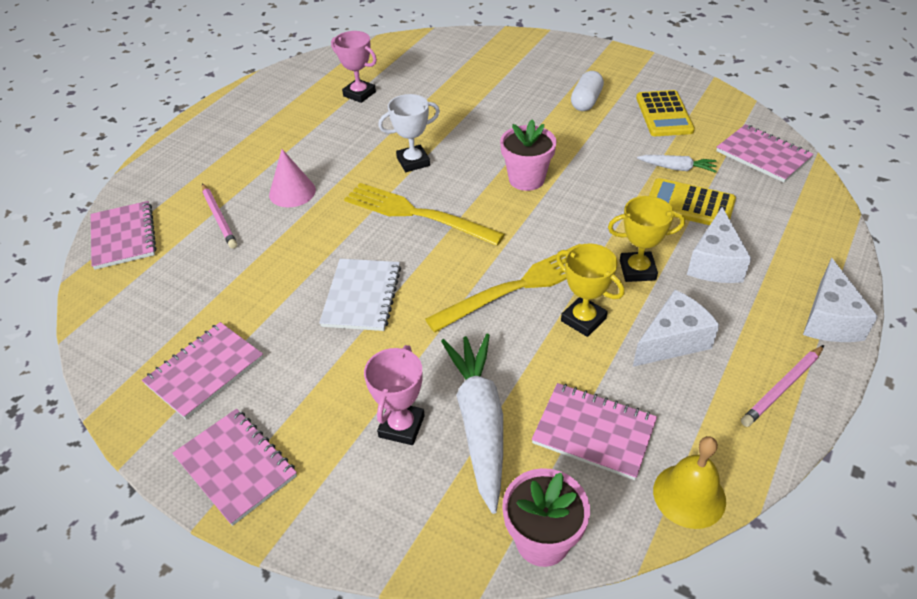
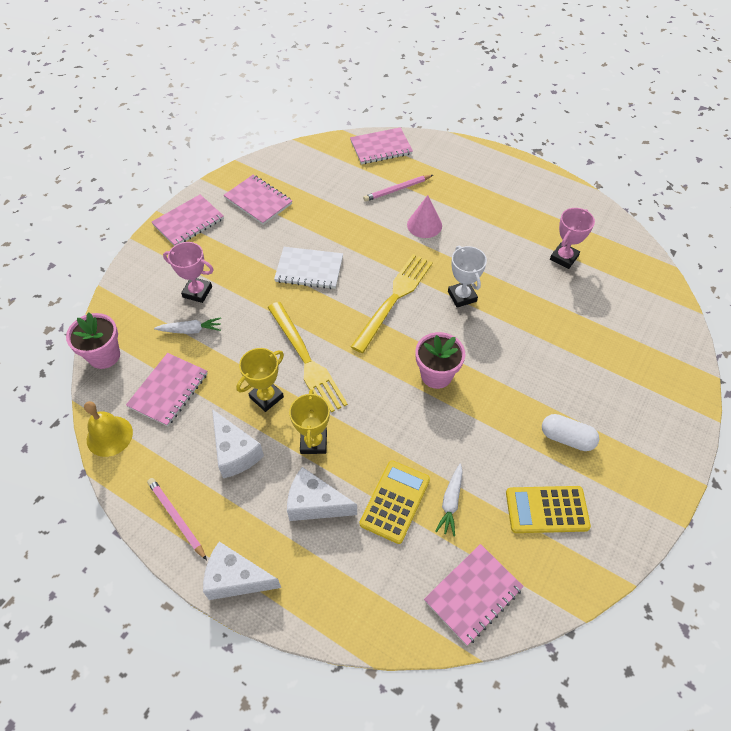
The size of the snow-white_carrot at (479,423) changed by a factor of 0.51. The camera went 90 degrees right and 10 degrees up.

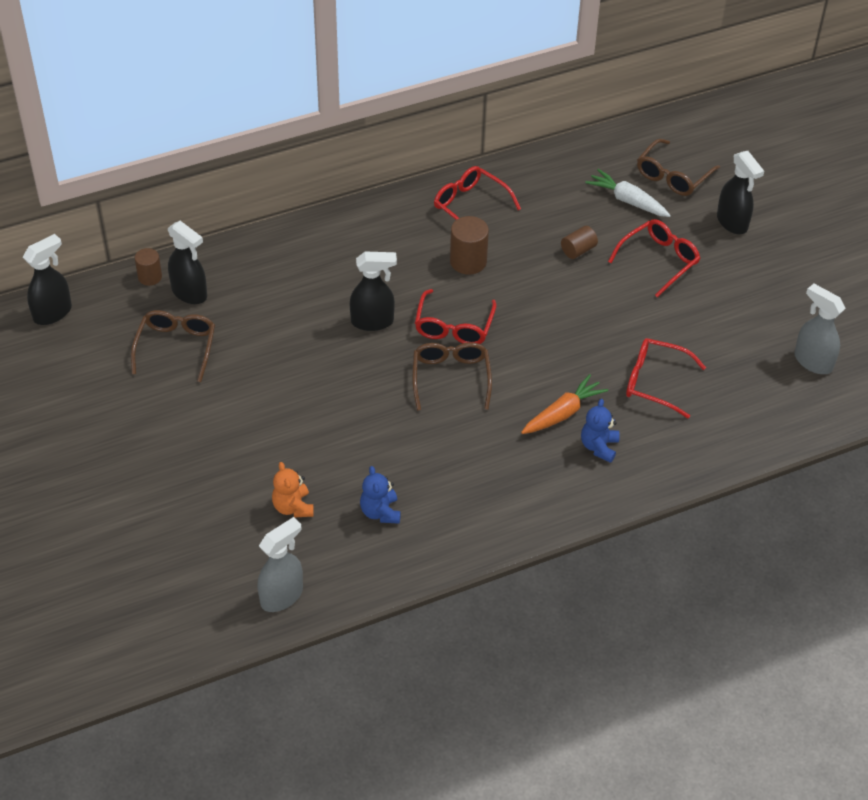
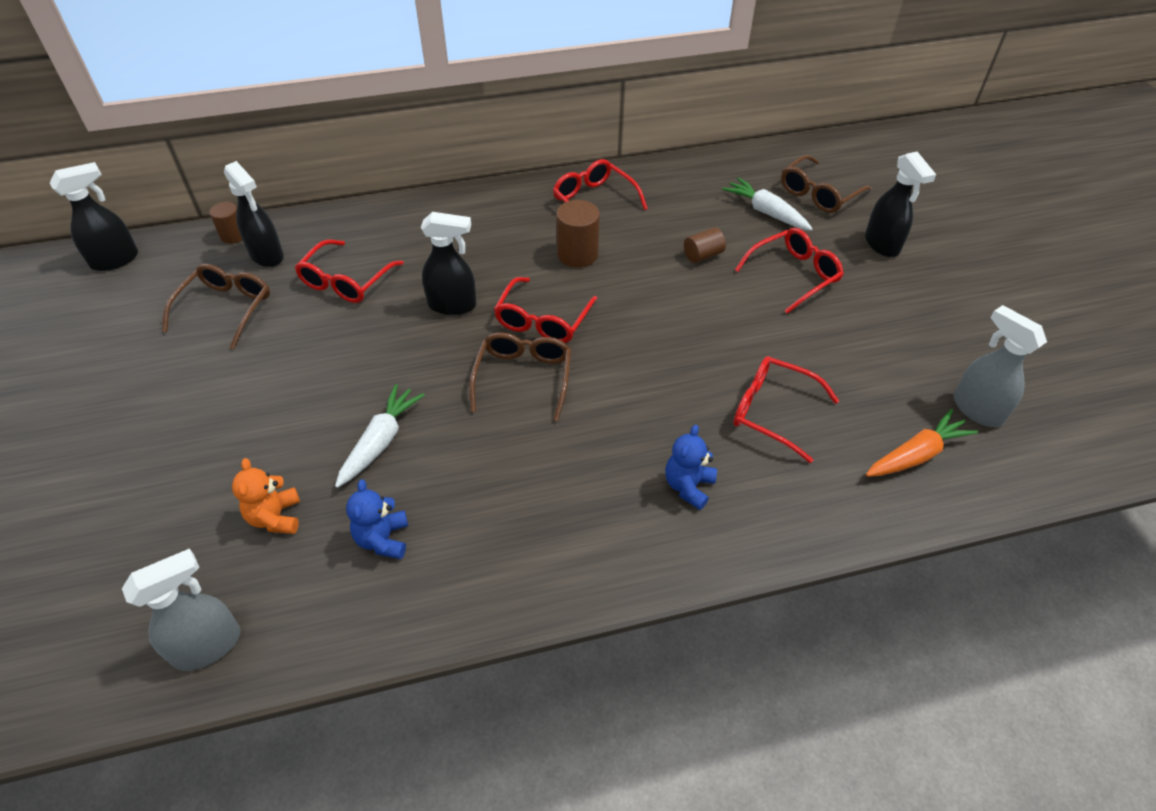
The second view gained the crimson_glasses at (346,281). The second view gained the snow-white_carrot at (380,441). The bright_orange_carrot ended up elsewhere, having gone from (563,413) to (916,455). The camera went 10 degrees right and 0 degrees up.

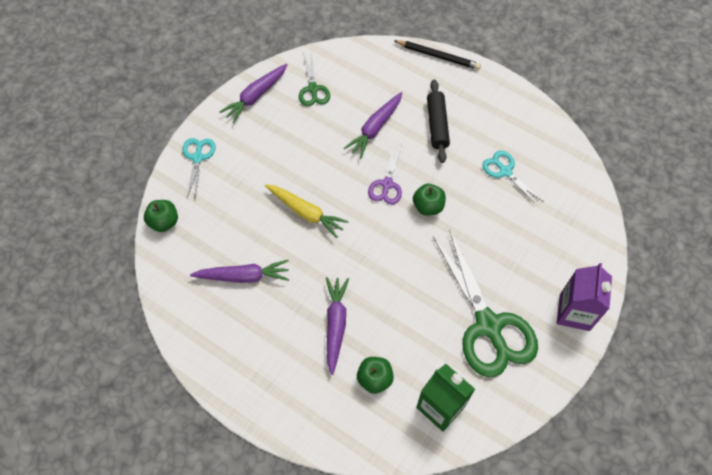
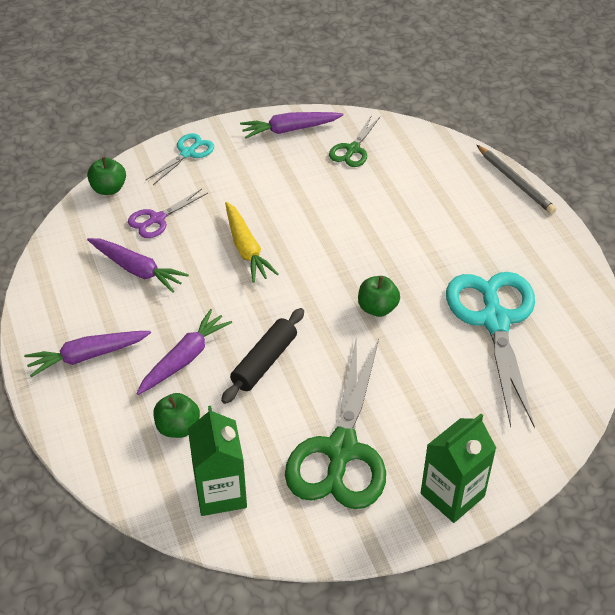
The violet_carrot ended up elsewhere, having gone from (375,128) to (87,356). The violet_pair_of_scissors ended up elsewhere, having gone from (387,184) to (157,219). The ebony_rolling_pin ended up elsewhere, having gone from (437,125) to (264,362). What was the ebony_pencil at (438,56) turned into the ash-grey_pencil at (515,182). What was the violet_juice_carton at (574,312) turned into the leaf-green_juice_carton at (452,495). The size of the teal_pair_of_scissors at (505,171) changed by a factor of 2.03. The camera went 35 degrees right and 15 degrees down.

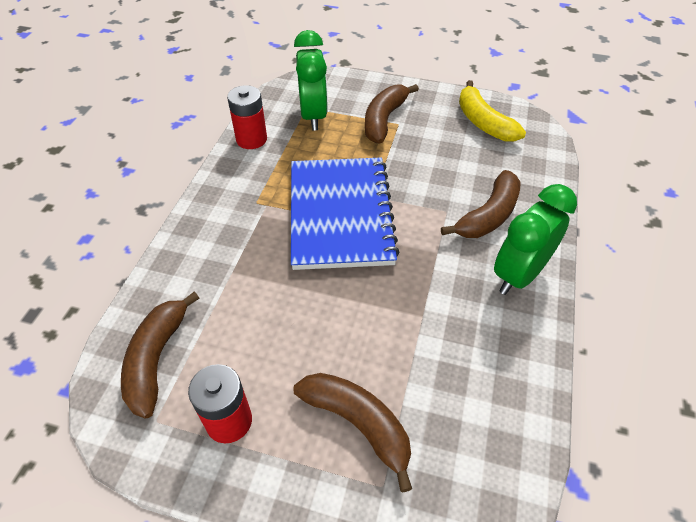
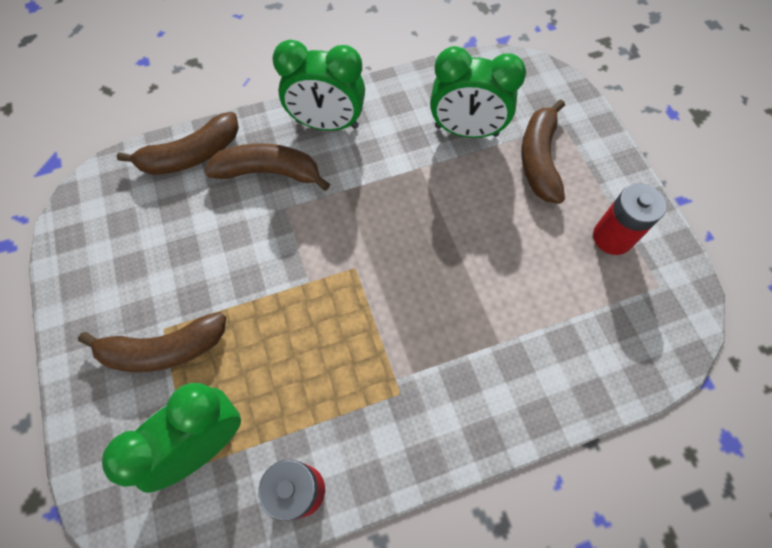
The second view lost the blue_exercise_book at (340,214). The second view lost the bright_yellow_banana_fruit at (483,122). The second view gained the leaf-green_alarm_clock at (466,131). The dark_brown_banana_fruit ended up elsewhere, having gone from (157,359) to (191,155). The camera went 125 degrees left and 15 degrees up.

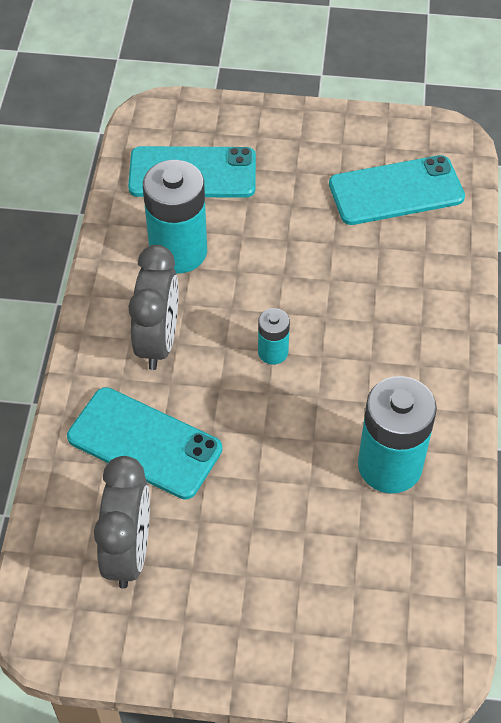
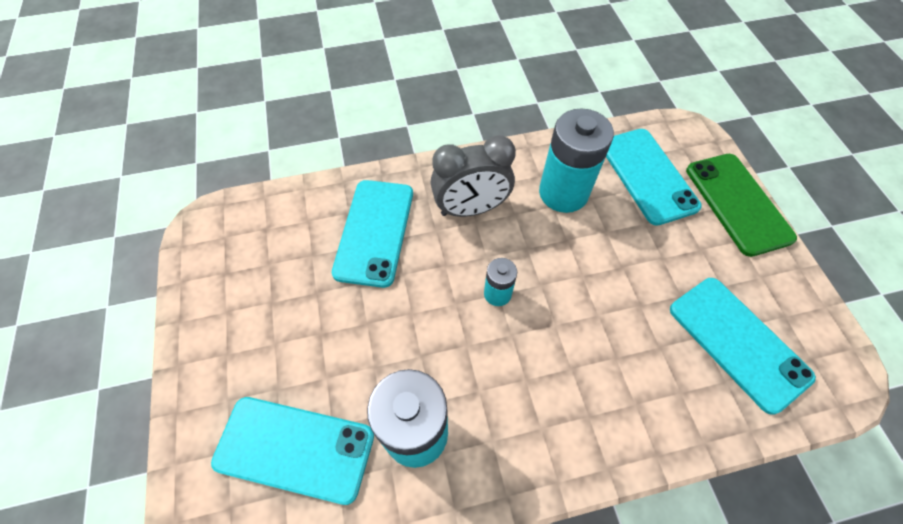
The second view lost the ash-grey_alarm_clock at (129,552). The second view gained the teal_smartphone at (294,449). The second view gained the leaf-green_smartphone at (738,203). The camera went 70 degrees right and 5 degrees up.

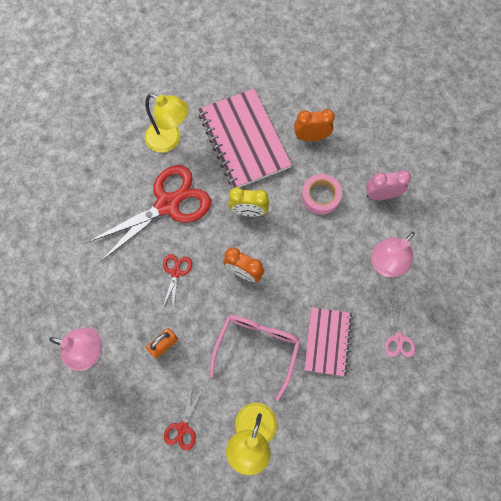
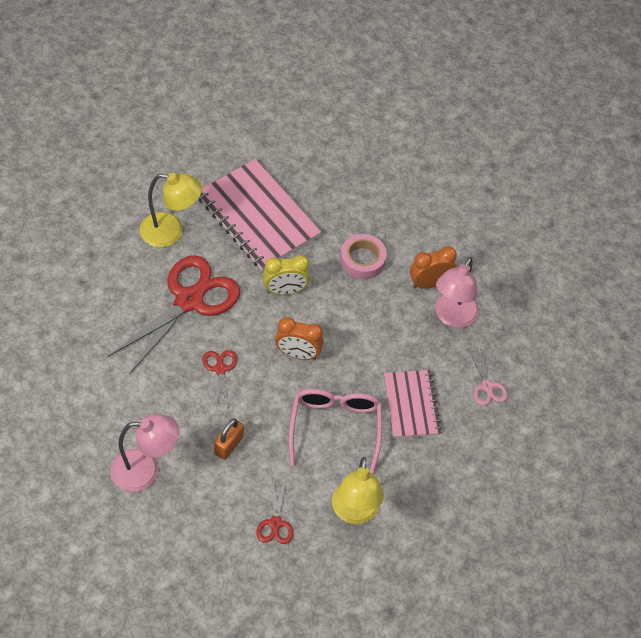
The second view lost the rosy_alarm_clock at (381,195). The bright_orange_alarm_clock ended up elsewhere, having gone from (311,137) to (429,283). The camera went 20 degrees left and 15 degrees down.

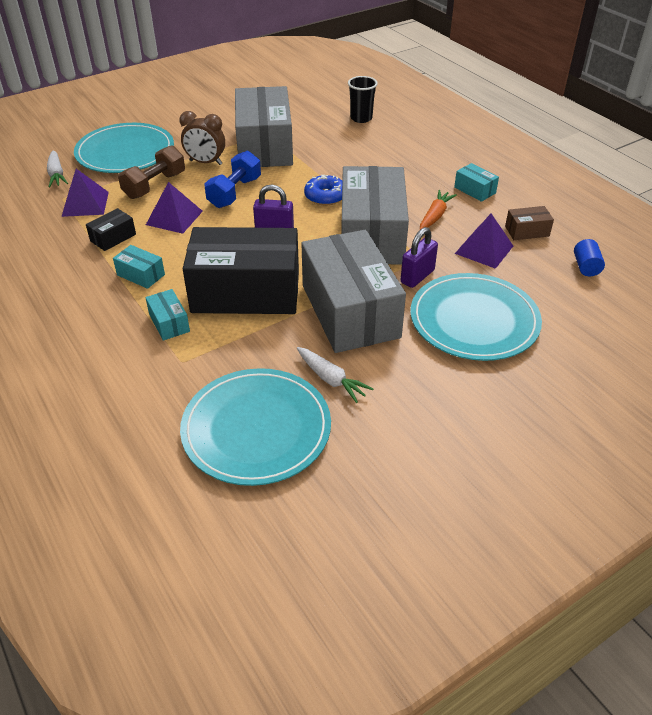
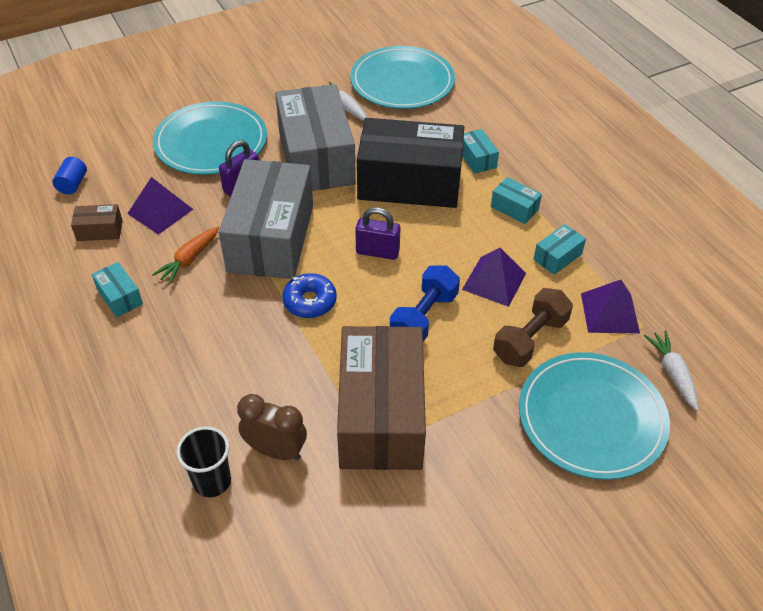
The dark_brown_alarm_clock ended up elsewhere, having gone from (205,162) to (276,450). What was the ebony_parcel at (113,238) turned into the teal_parcel at (557,257). What was the ash-grey_parcel at (264,146) turned into the dark_brown_parcel at (381,415). The camera went 175 degrees left and 5 degrees up.

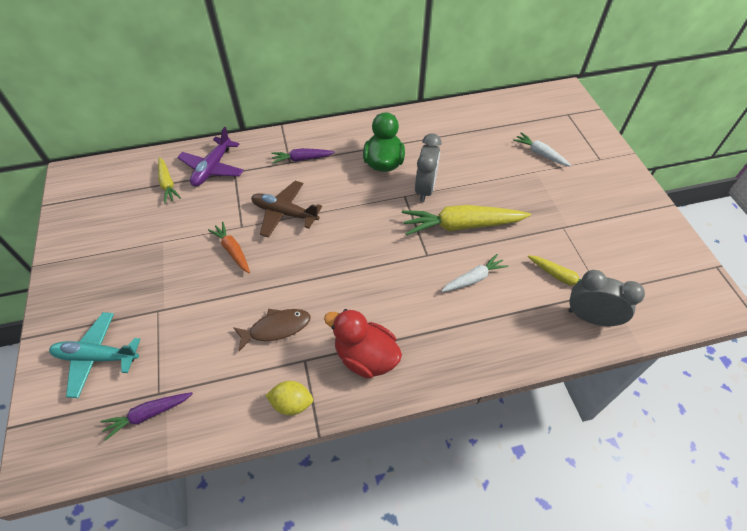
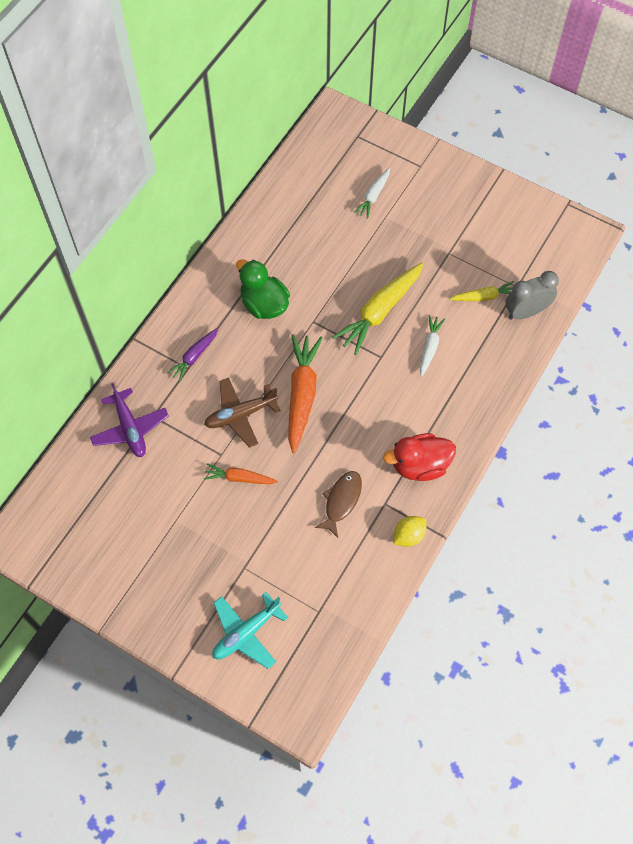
The second view lost the violet_carrot at (148,414). The second view lost the bright_yellow_carrot at (167,184). The second view lost the ash-grey_alarm_clock at (425,189). The second view gained the bright_orange_carrot at (301,395). The snow-white_carrot at (540,154) ended up facing another way, 60 degrees counterclockwise from before. The camera went 45 degrees left and 10 degrees up.

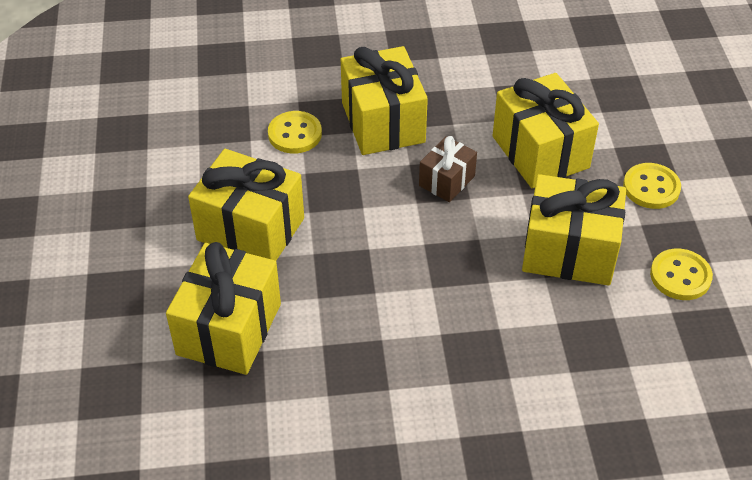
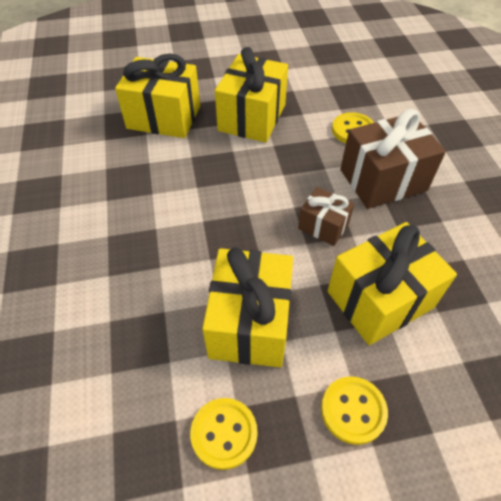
What was the bright_yellow_present at (383,122) turned into the dark_brown_present at (383,180). The camera went 85 degrees right and 5 degrees up.

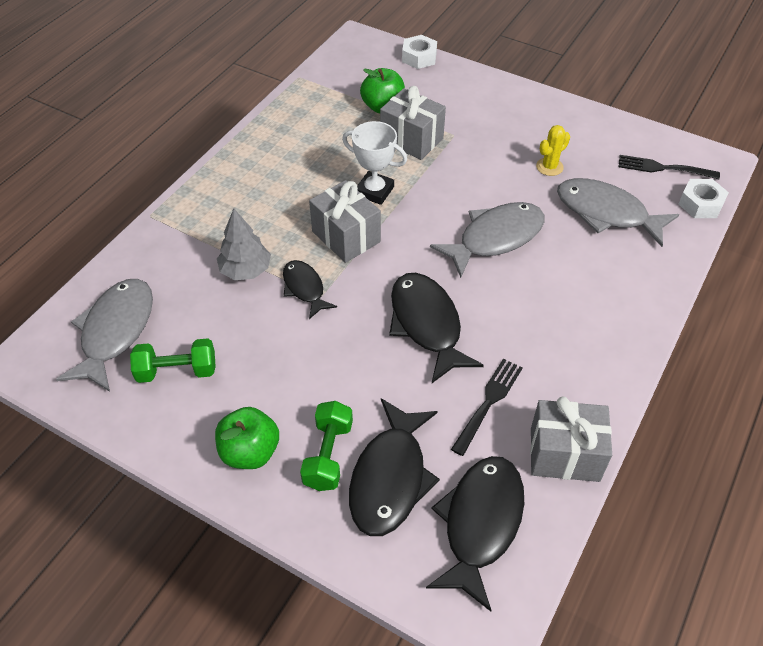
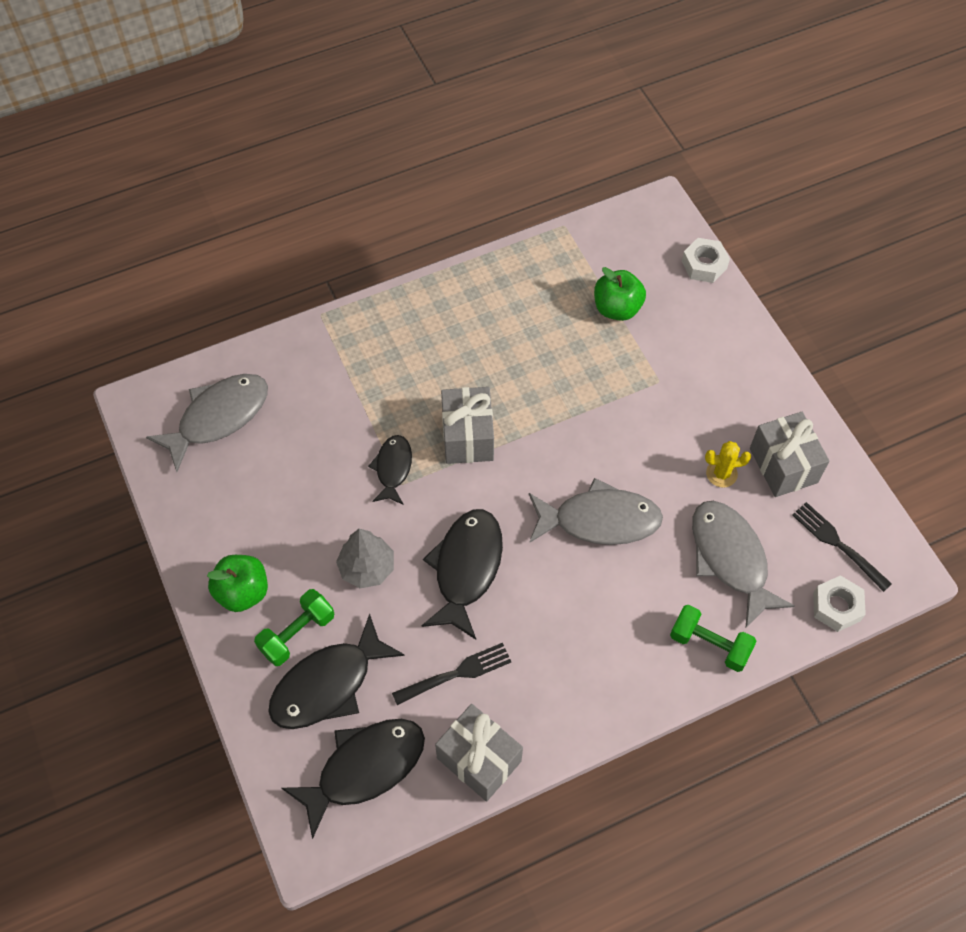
The second view lost the snow-white_award_cup at (374,191). The leaf-green_dumbbell ended up elsewhere, having gone from (177,371) to (709,644). The ash-grey_toy_tree ended up elsewhere, having gone from (246,270) to (367,568). The ash-grey_present ended up elsewhere, having gone from (411,140) to (783,465). The camera went 35 degrees right and 10 degrees up.

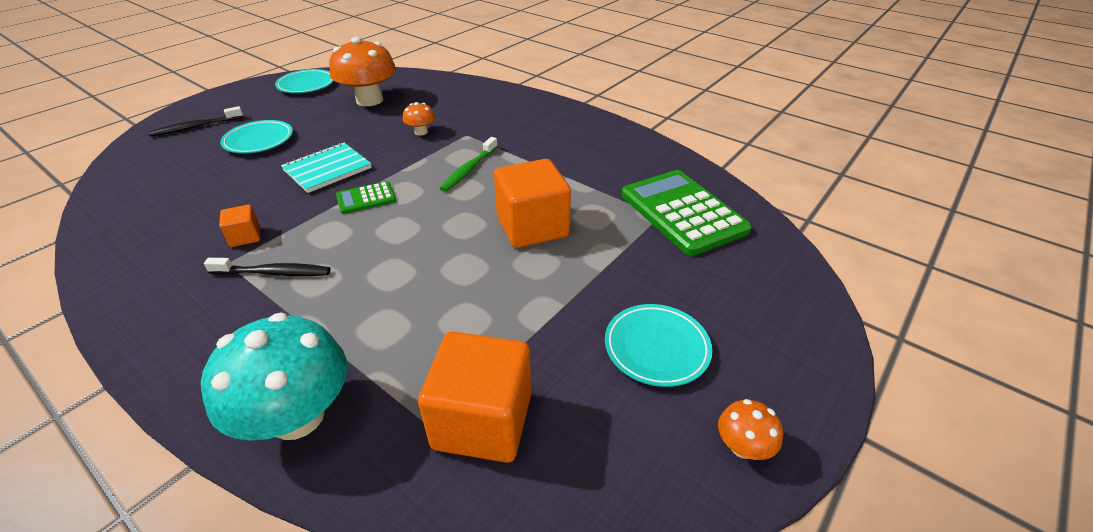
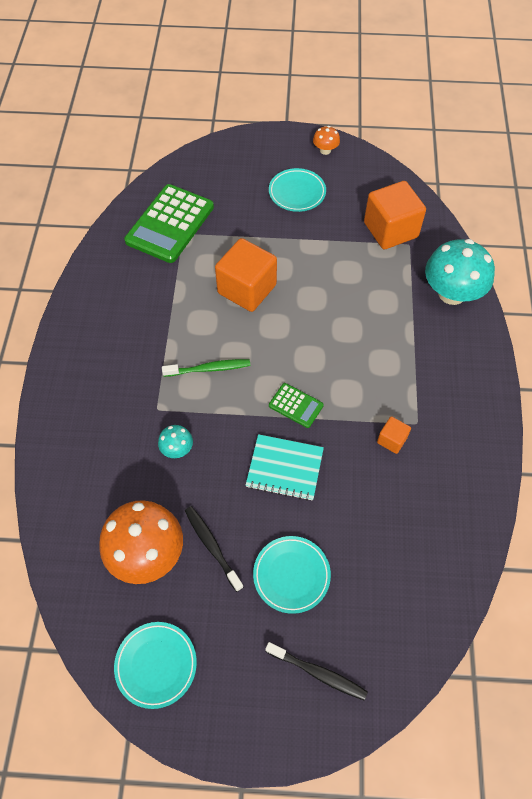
The ebony_toothbrush ended up elsewhere, having gone from (273,273) to (212,546). What was the bright_orange_toadstool at (421,132) turned into the teal_toadstool at (177,449). The camera went 125 degrees left and 20 degrees up.

